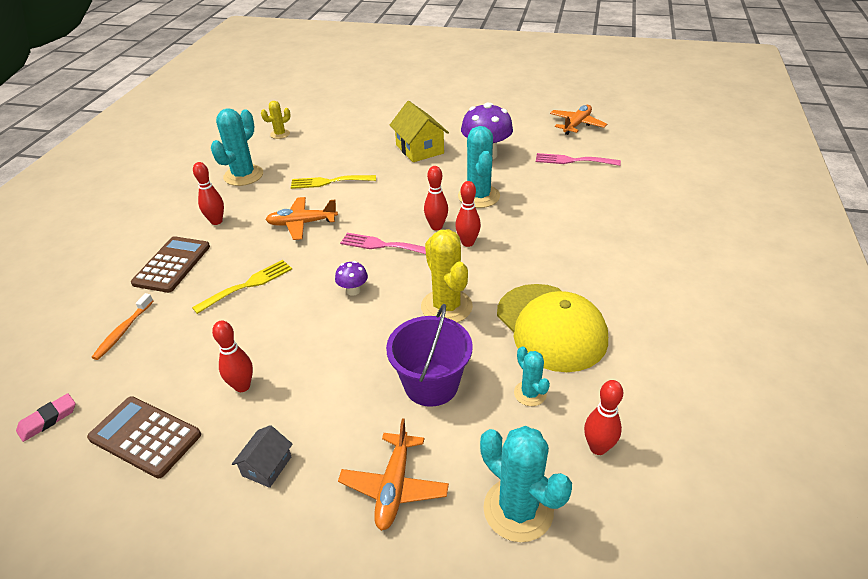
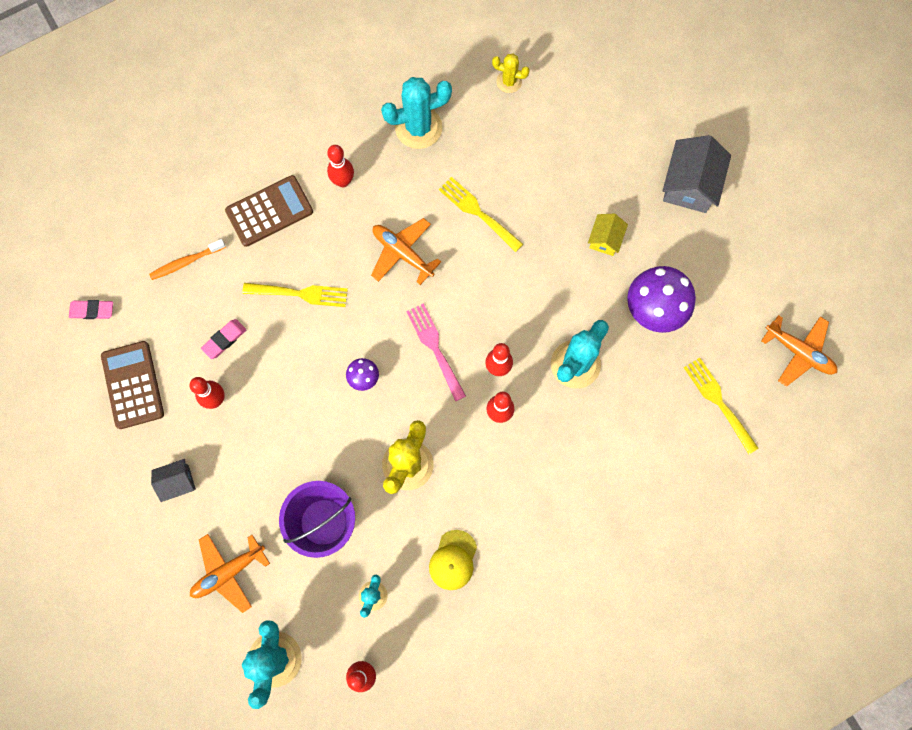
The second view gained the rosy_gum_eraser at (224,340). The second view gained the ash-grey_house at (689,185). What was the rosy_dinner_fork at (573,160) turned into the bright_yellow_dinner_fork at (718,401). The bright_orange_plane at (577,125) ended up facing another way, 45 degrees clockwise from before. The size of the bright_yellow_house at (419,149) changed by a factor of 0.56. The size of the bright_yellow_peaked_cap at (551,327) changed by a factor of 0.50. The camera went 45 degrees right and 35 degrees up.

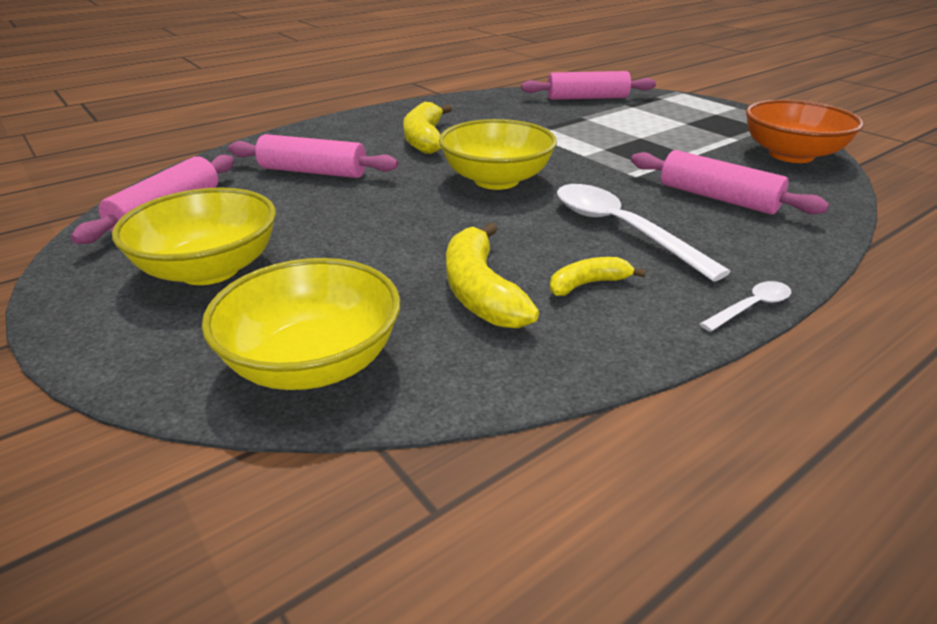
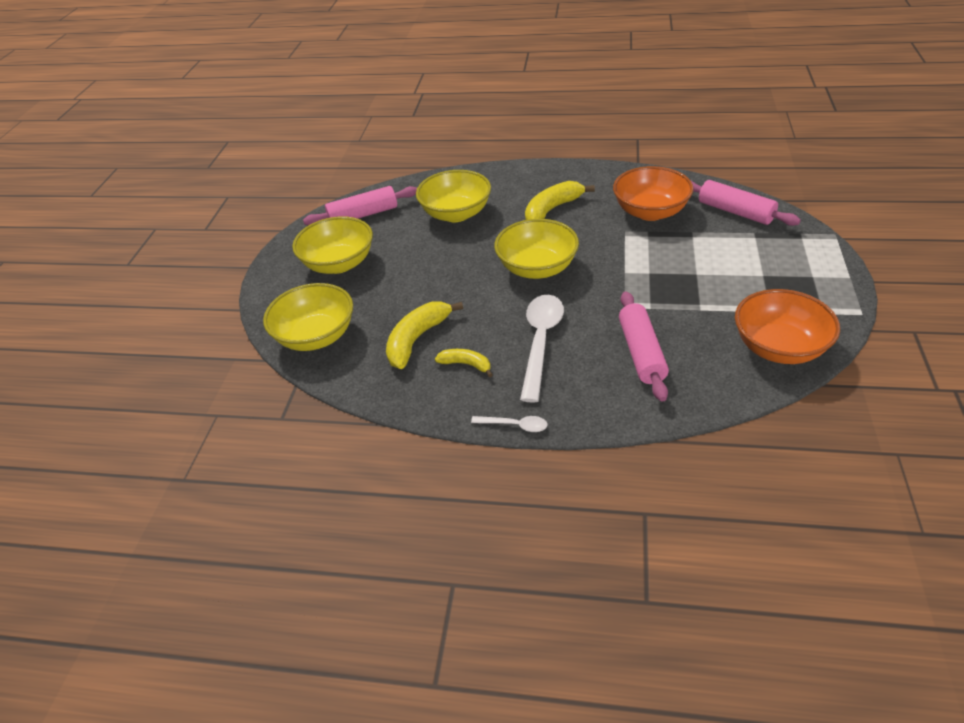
The second view gained the bright_orange_deep_dish at (650,212). Where the rosy_rolling_pin stood at (313,172), the bright_yellow_deep_dish came to stand at (456,214). The camera went 50 degrees right and 10 degrees up.

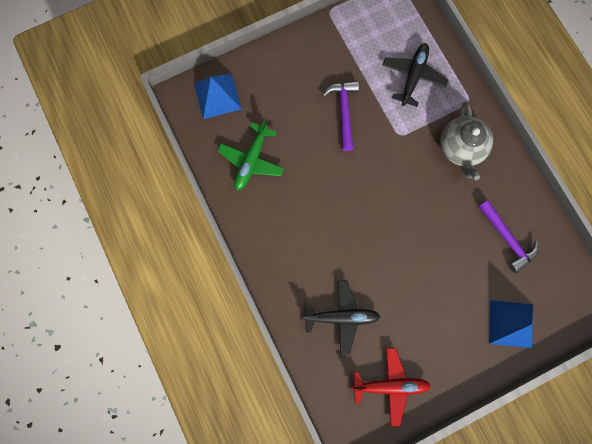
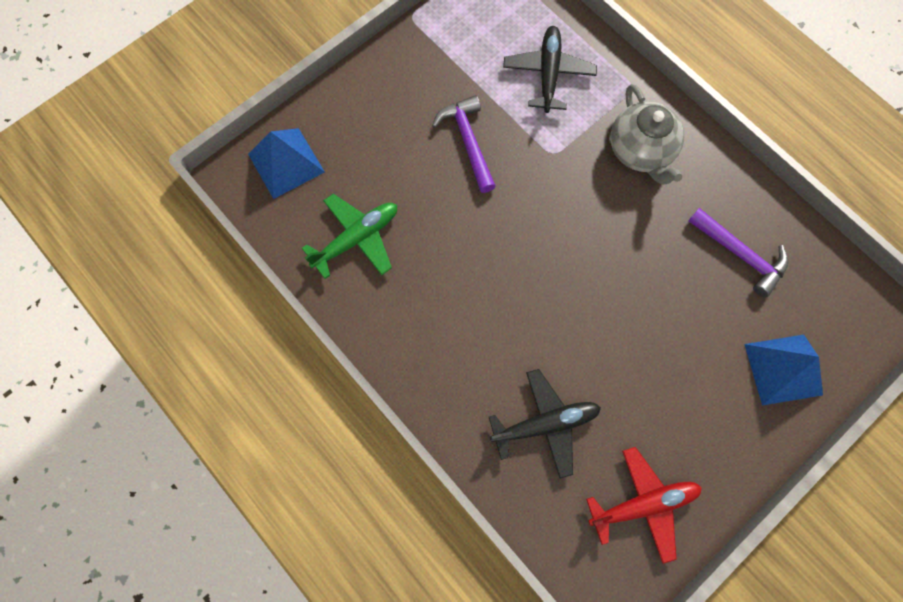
The leaf-green_plane at (251,160) ended up facing another way, 135 degrees counterclockwise from before. The camera went 15 degrees left and 5 degrees down.

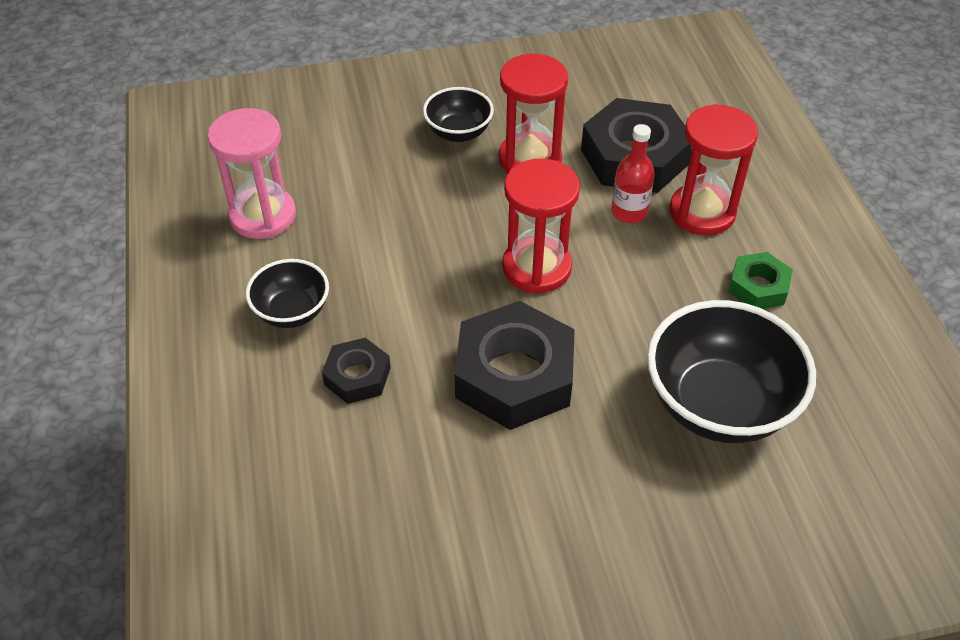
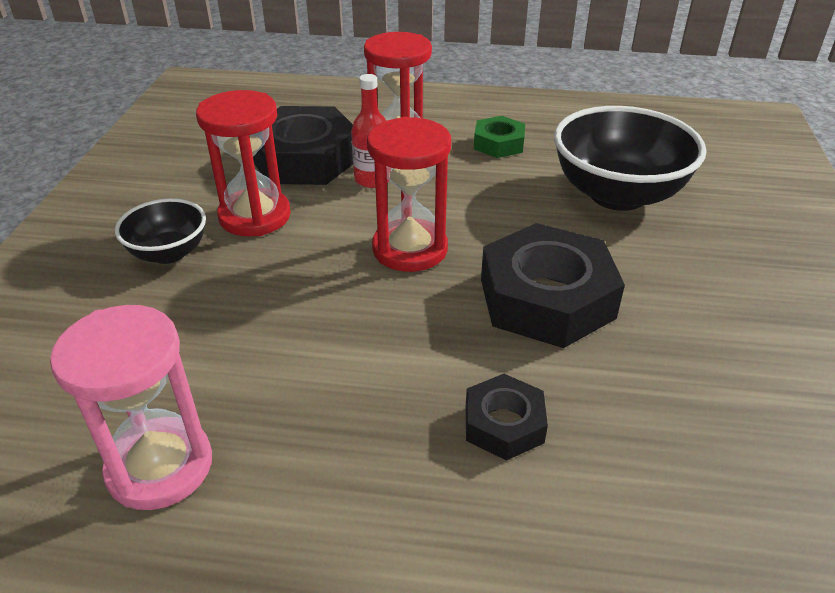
The second view lost the ebony_deep_dish at (292,312). The camera went 70 degrees left and 10 degrees down.

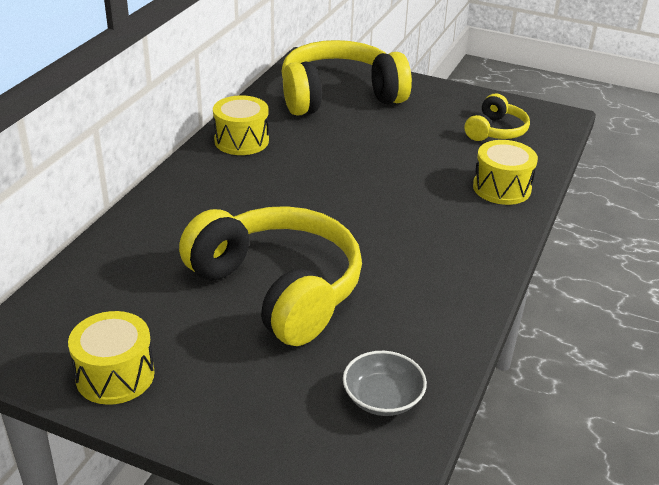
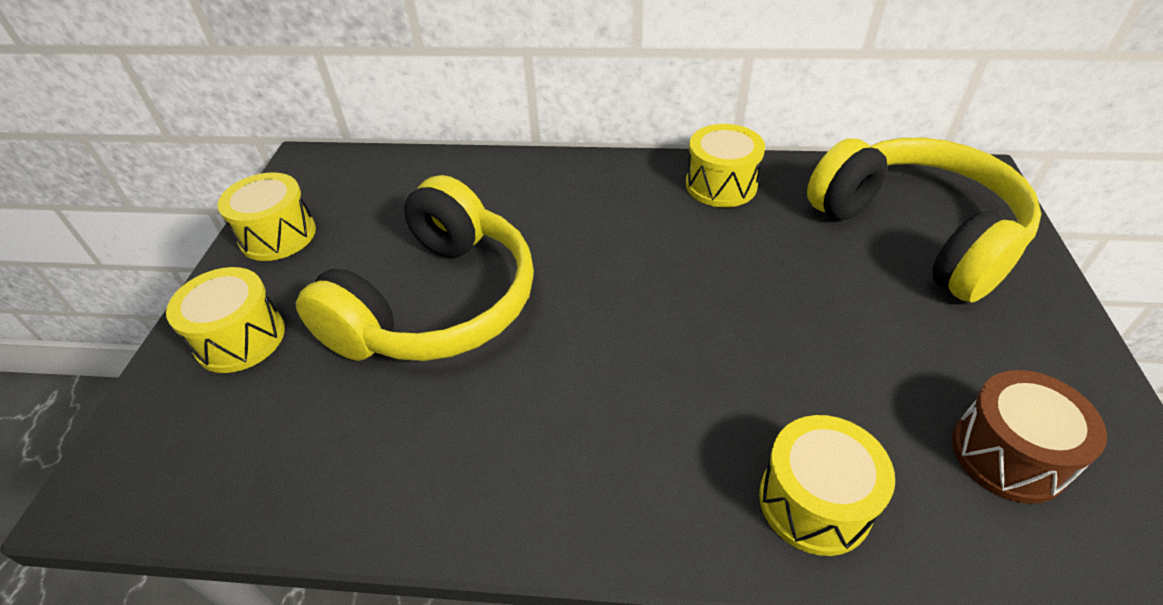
The second view lost the ash-grey_deep_dish at (382,398). The second view gained the bright_yellow_toy_drum at (240,338). Where the bright_yellow_headphones stood at (495,131), the dark_brown_toy_drum came to stand at (1008,454). The camera went 75 degrees right and 10 degrees up.

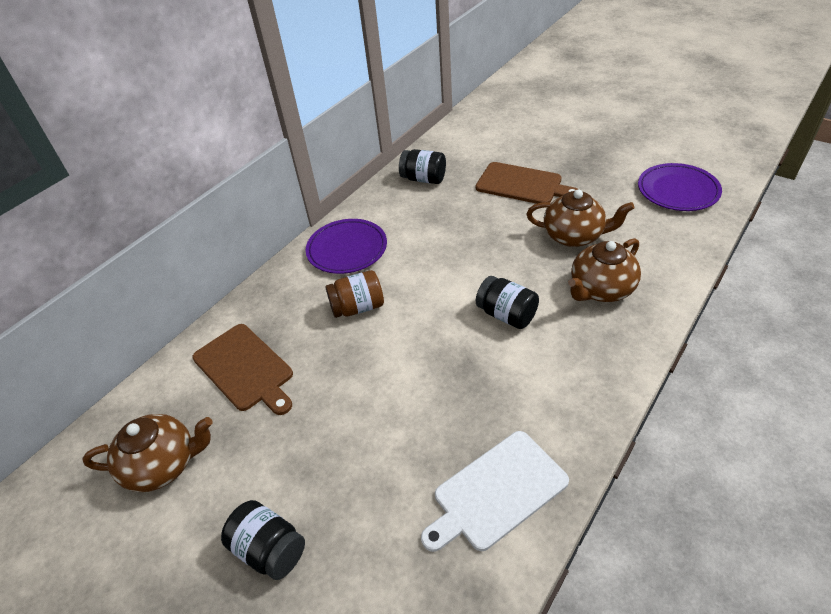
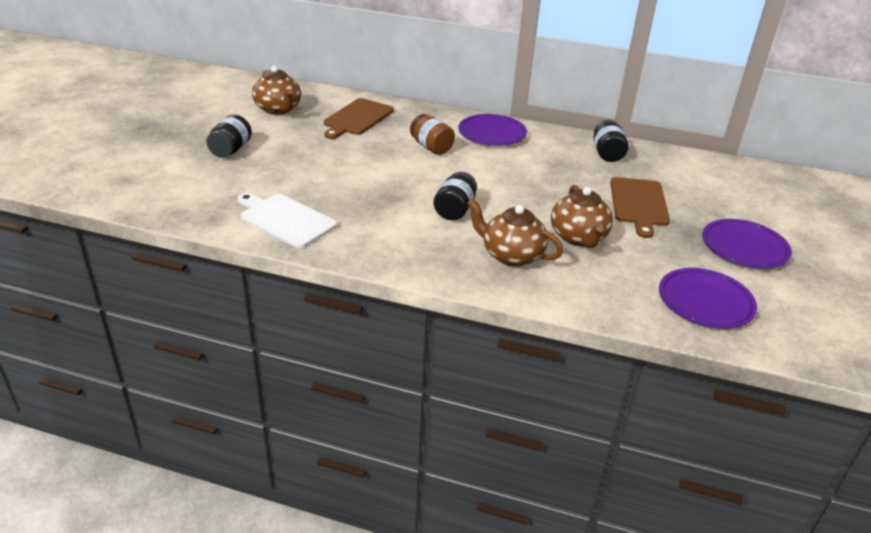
The second view gained the violet_flat_dish at (744,247). The camera went 65 degrees right and 10 degrees down.

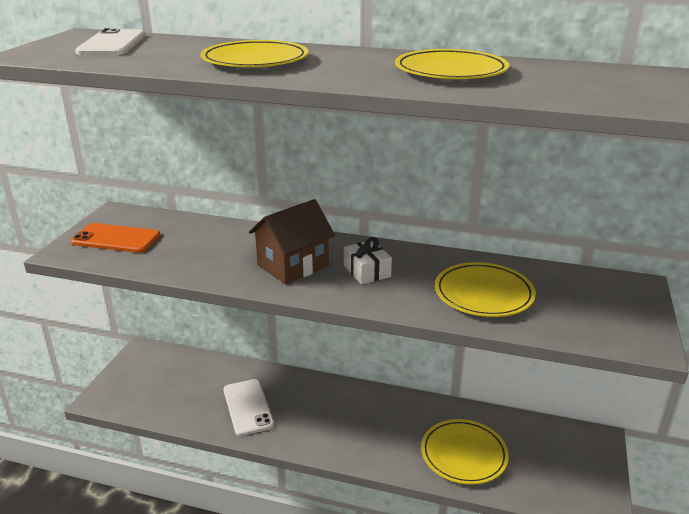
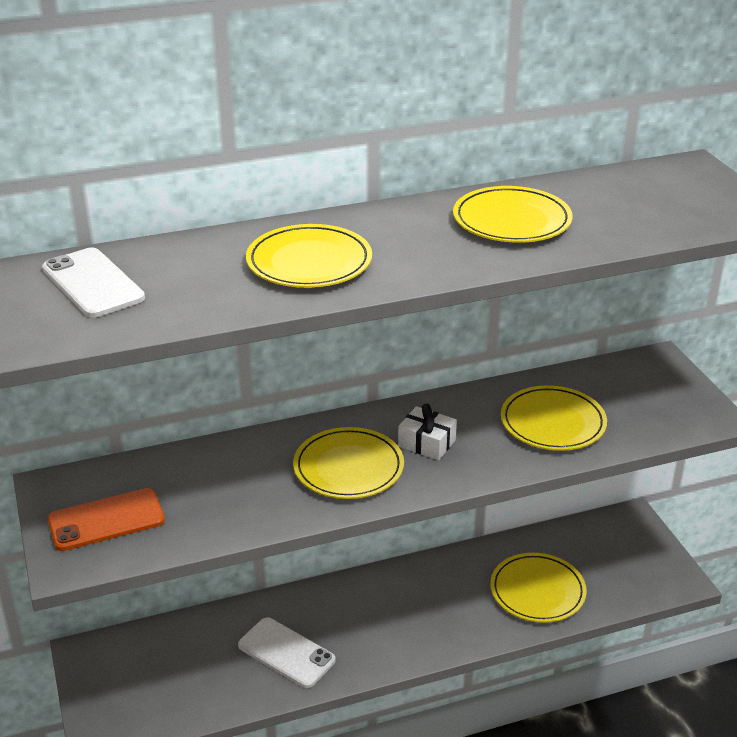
Where the dark_brown_house stood at (293,265), the bright_yellow_flat_dish came to stand at (348,468). The camera went 35 degrees left and 5 degrees up.

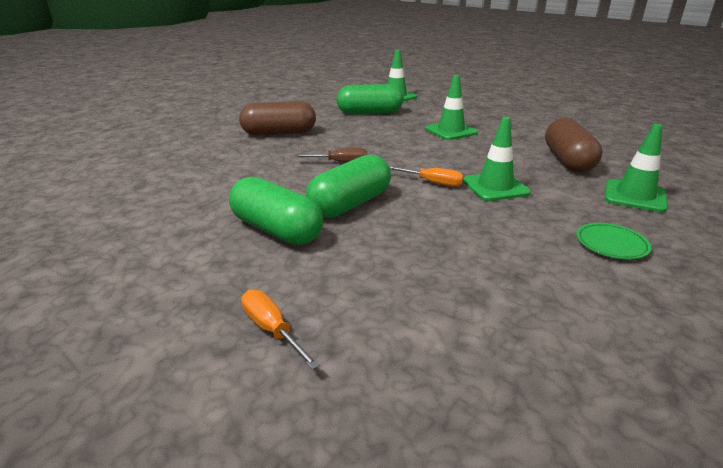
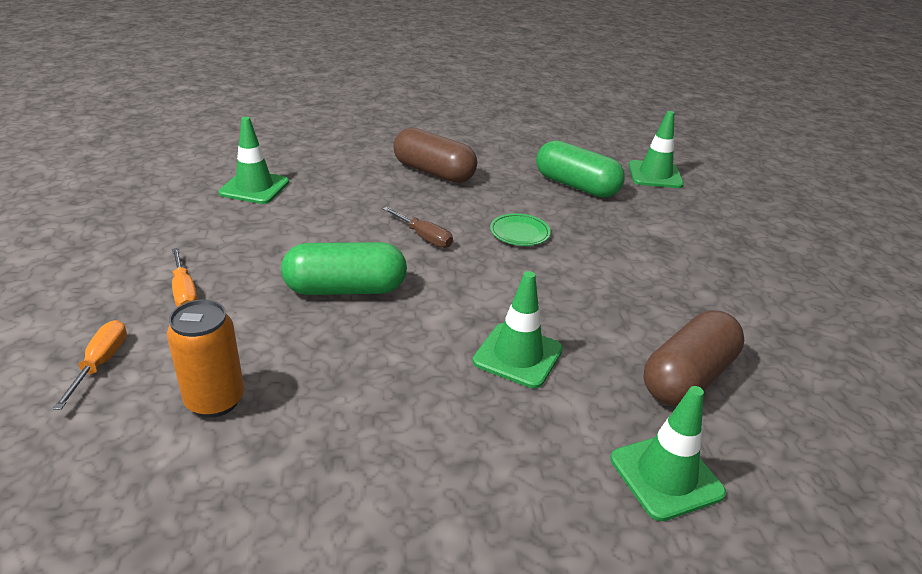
The second view lost the leaf-green_capsule at (277,230). The second view gained the bright_orange_can at (215,400). The bright_orange_flat_screwdriver ended up elsewhere, having gone from (433,183) to (184,292). The leaf-green_safety_cone ended up elsewhere, having gone from (451,131) to (254,187). The leaf-green_flat_dish ended up elsewhere, having gone from (611,244) to (519,233). The camera went 40 degrees right and 5 degrees up.

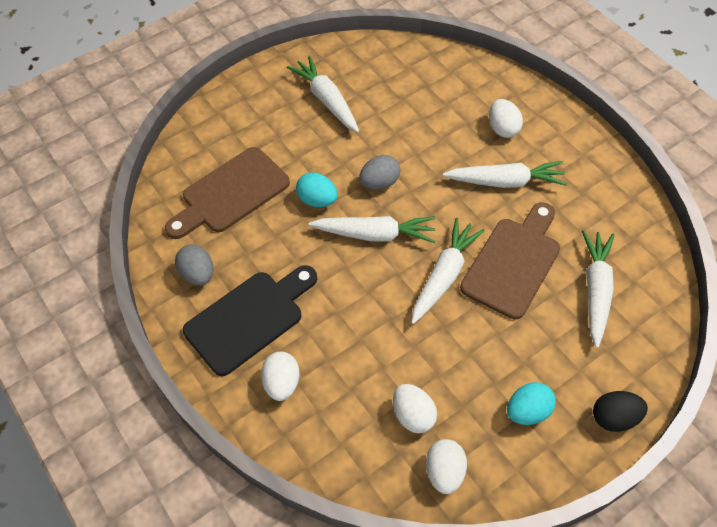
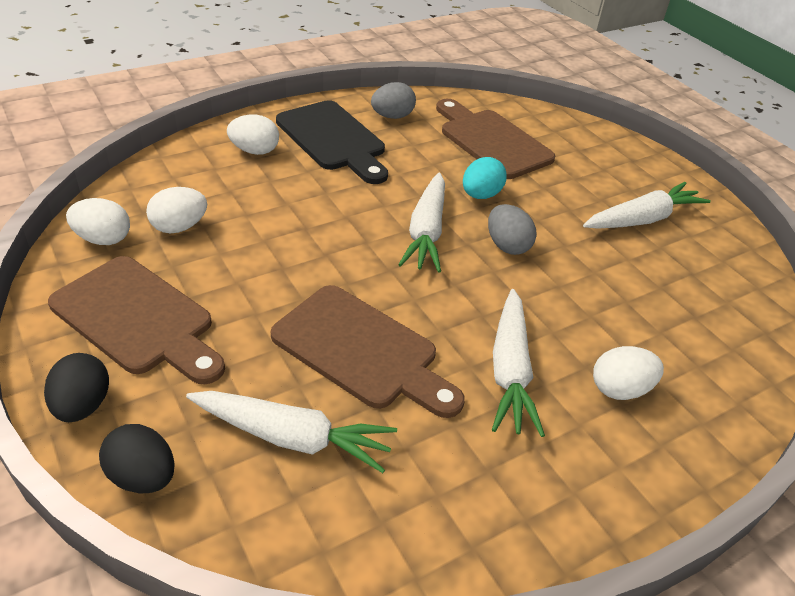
The second view lost the snow-white_carrot at (444,275). The second view gained the ebony_egg at (143,476). Where the teal_egg stood at (527,411), the dark_brown_bread_board came to stand at (137,319). The camera went 90 degrees right and 15 degrees down.

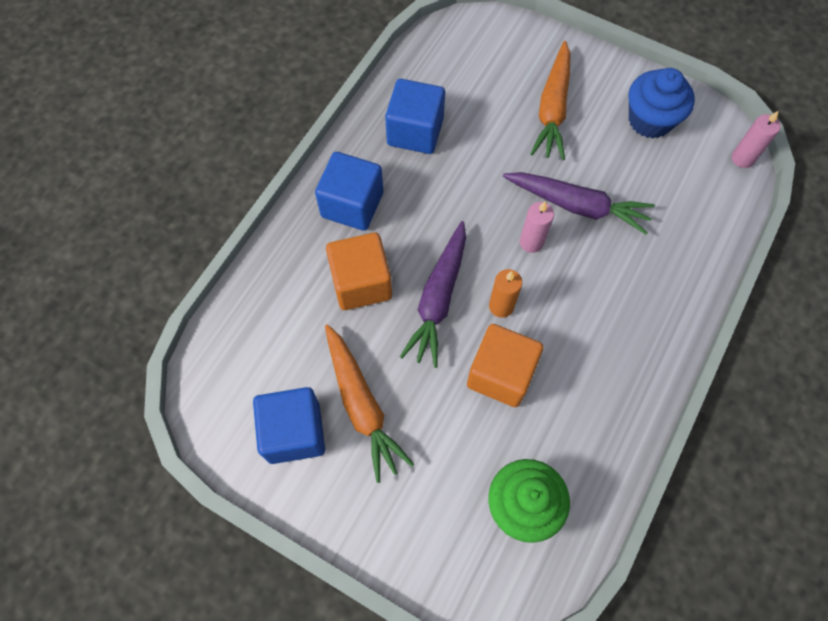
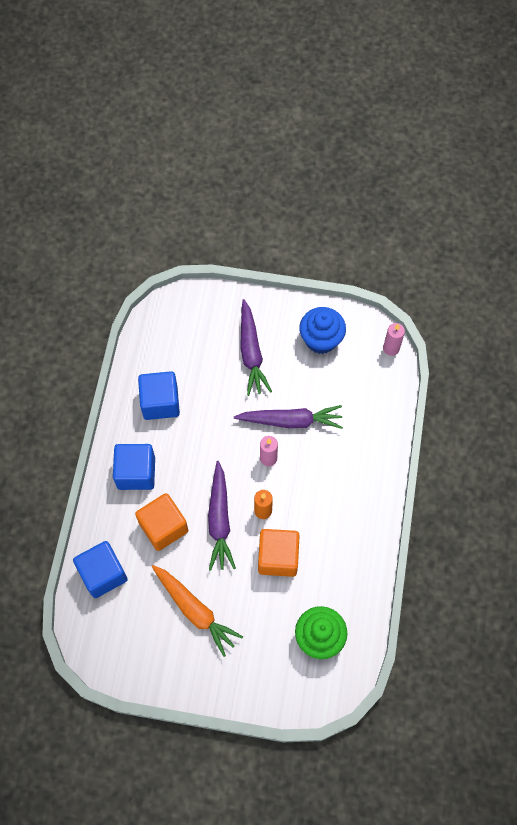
The blue_cube ended up elsewhere, having gone from (294,432) to (103,574). What was the bright_orange_carrot at (552,109) turned into the violet_carrot at (251,353). The camera went 20 degrees left and 0 degrees up.

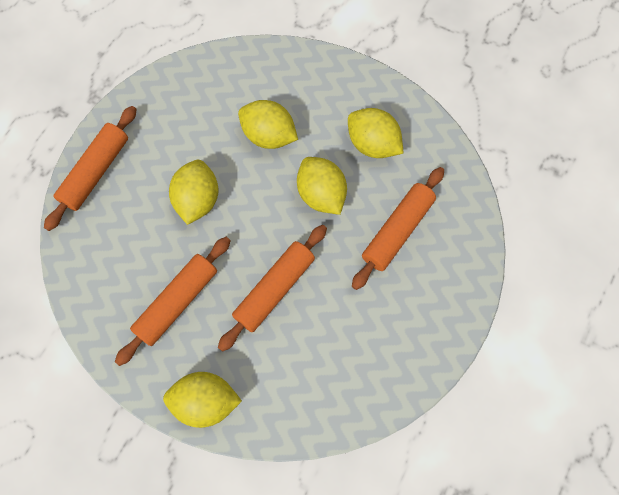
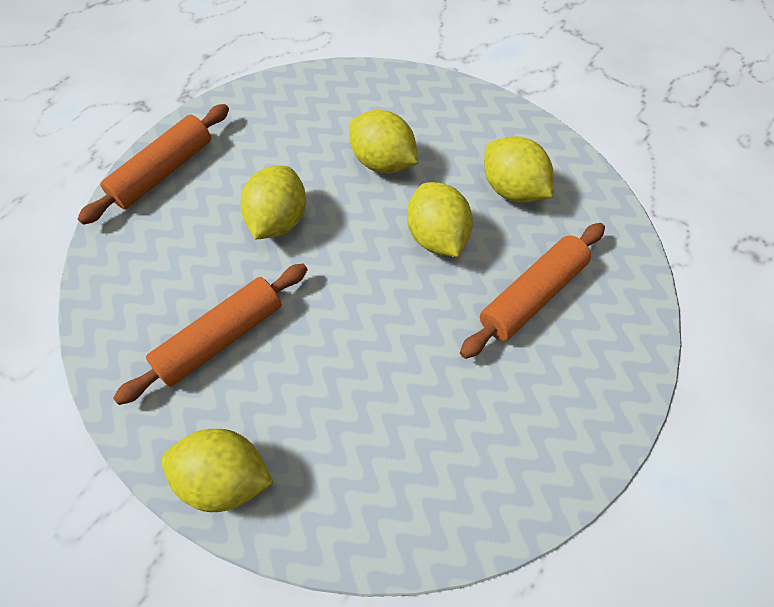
The second view lost the bright_orange_rolling_pin at (275,289). The camera went 10 degrees right and 10 degrees down.

